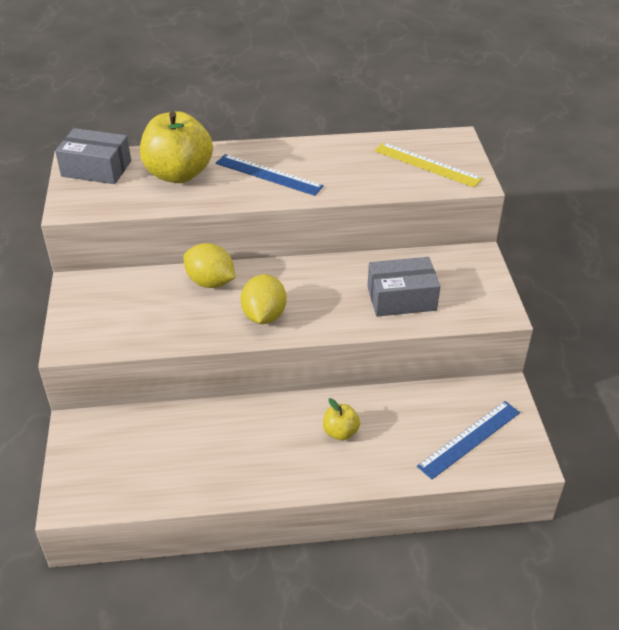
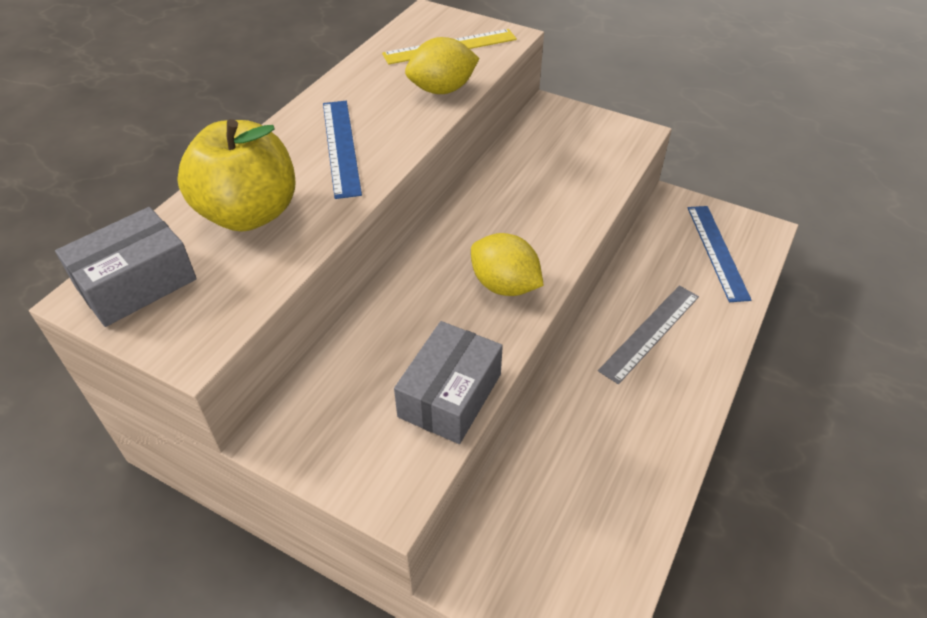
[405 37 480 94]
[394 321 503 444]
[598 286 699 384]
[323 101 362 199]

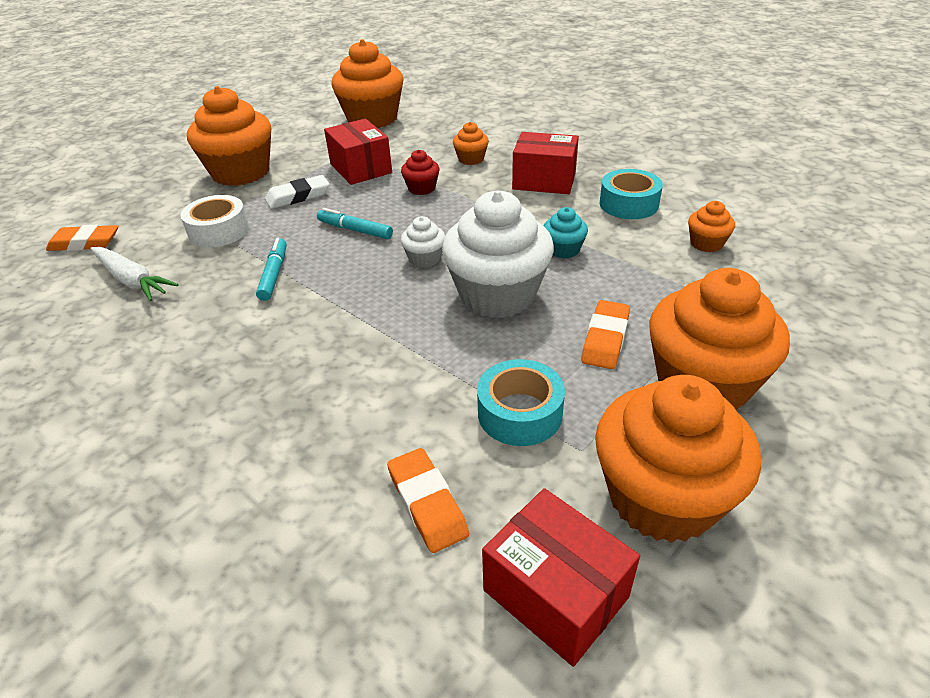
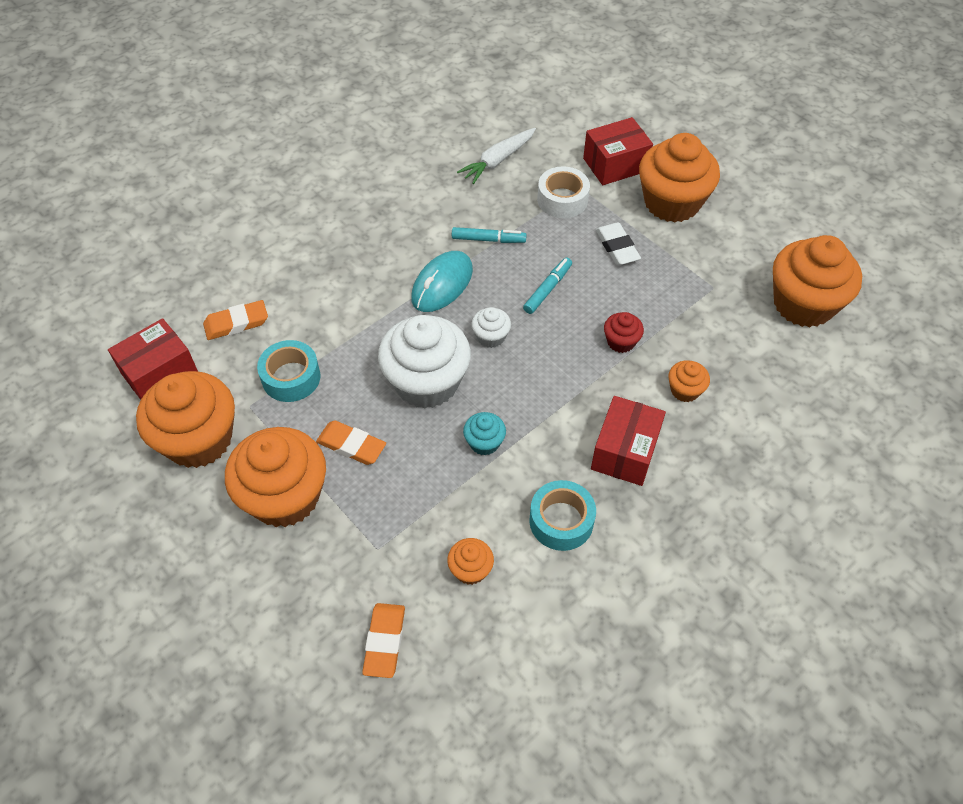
[411 251 473 312]
[362 603 405 678]
[583 117 653 185]

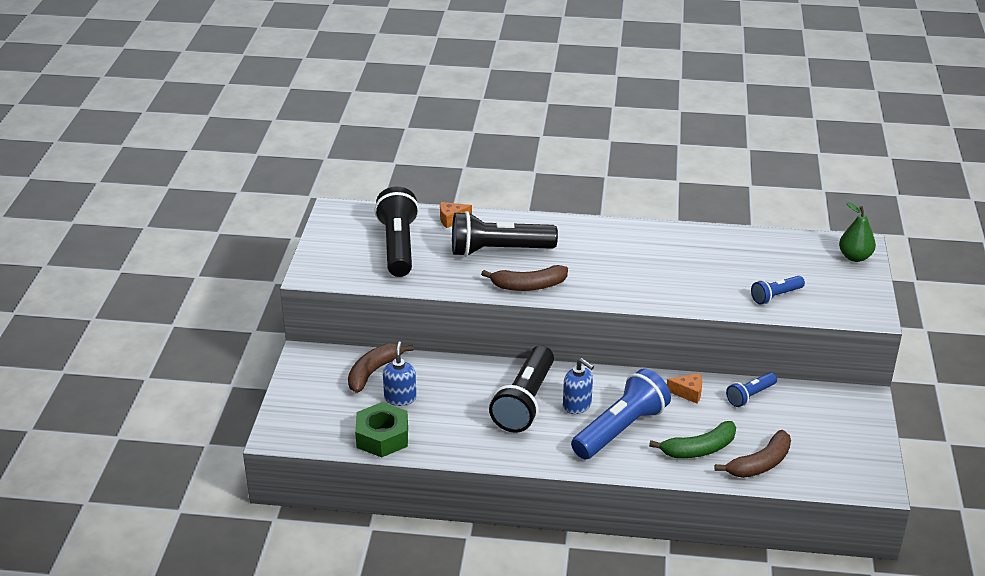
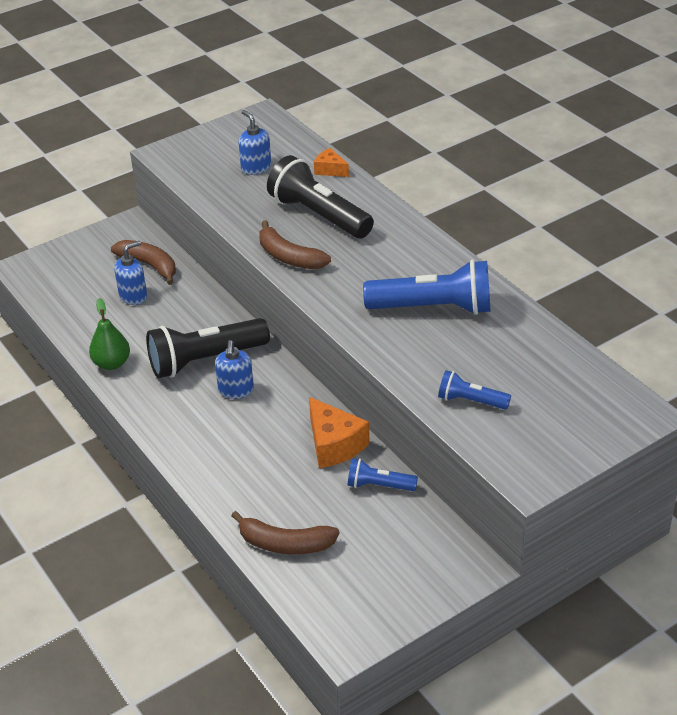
[355 402 408 457] (first image)
[649 421 736 458] (first image)
[363 260 490 315]
[89 298 130 370]
[238 110 271 175]
[111 240 176 285]
[309 397 370 468]

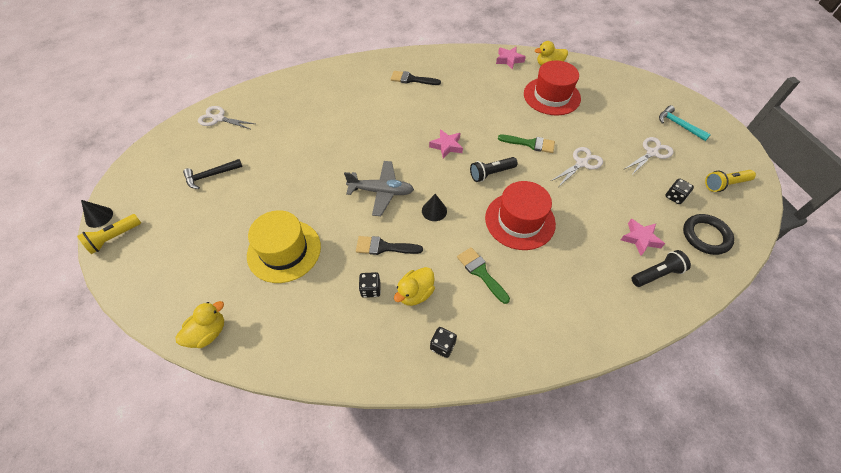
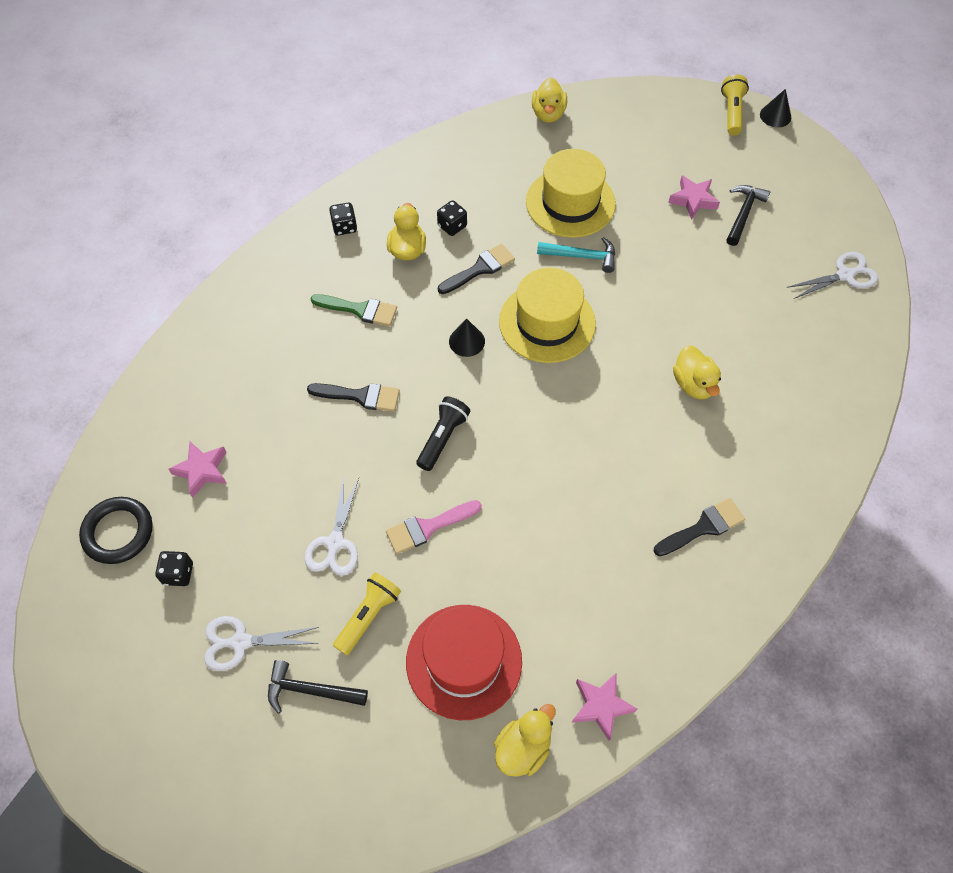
[631 250 691 287] (first image)
[268 660 368 714]
[673 345 721 399]
[668 175 720 220]
[537 237 615 273]
[333 572 401 655]
[499 268 596 363]
[307 383 400 412]
[386 500 482 554]
[204 616 319 671]

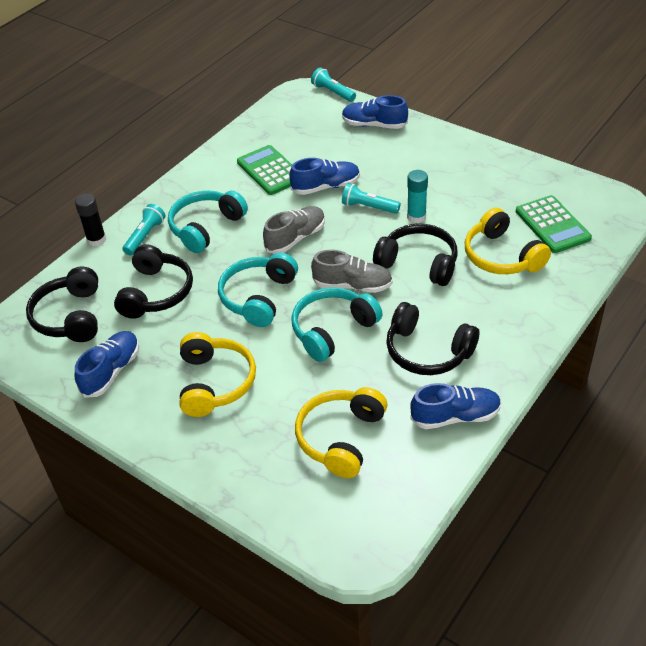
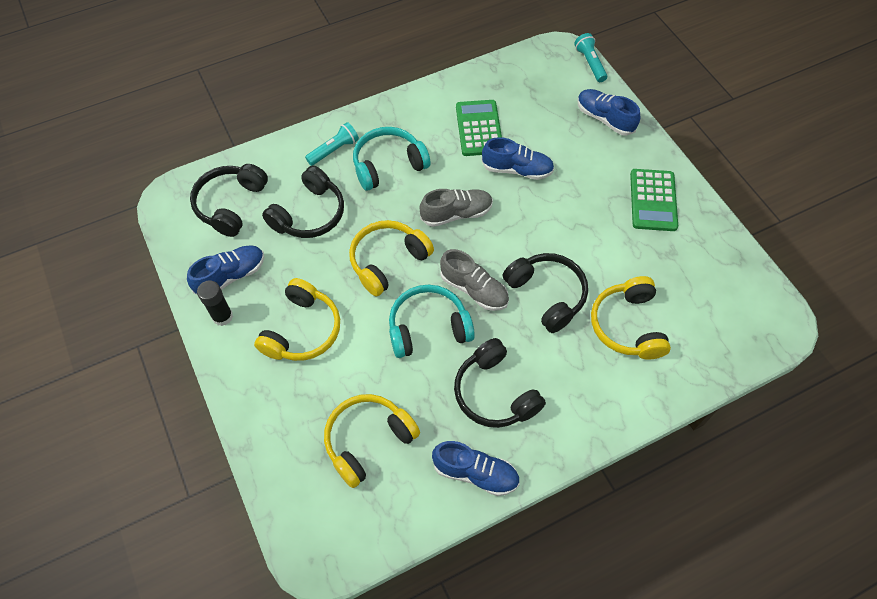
[342 183 401 214] (first image)
[407 170 428 223] (first image)
[197 280 233 326]
[630 169 678 231]
[349 220 434 296]

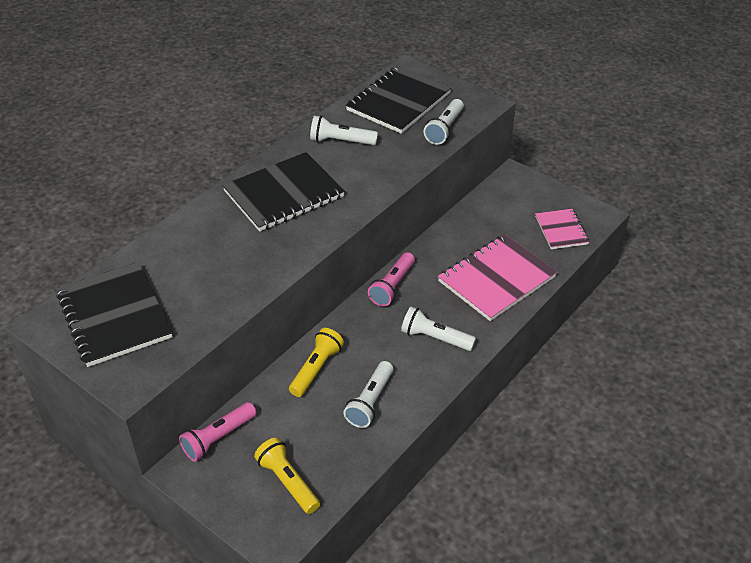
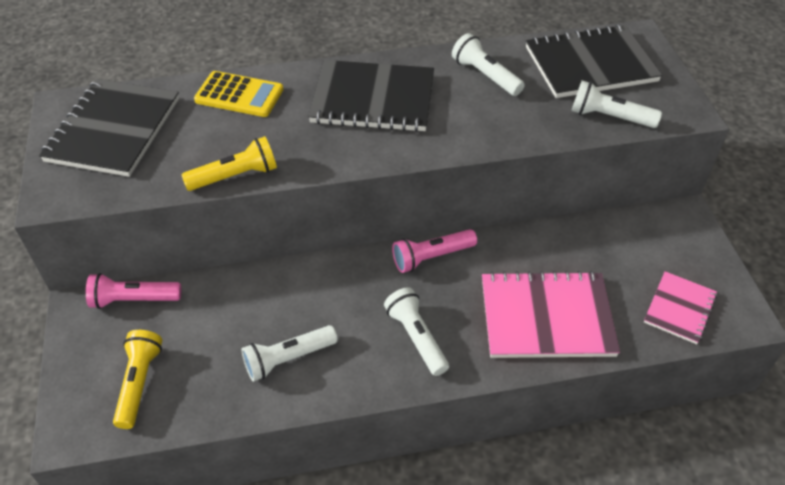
[194 71 284 117]
[181 136 277 191]
[572 81 662 128]

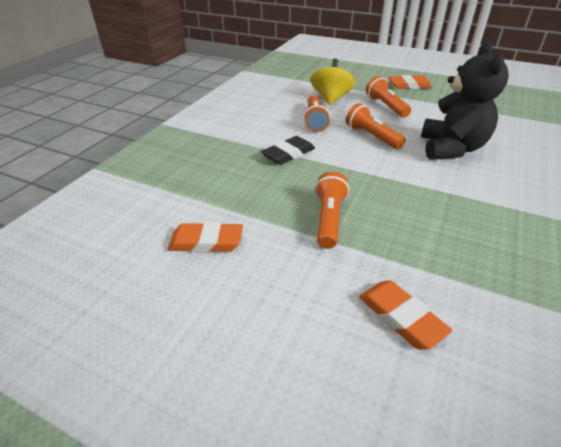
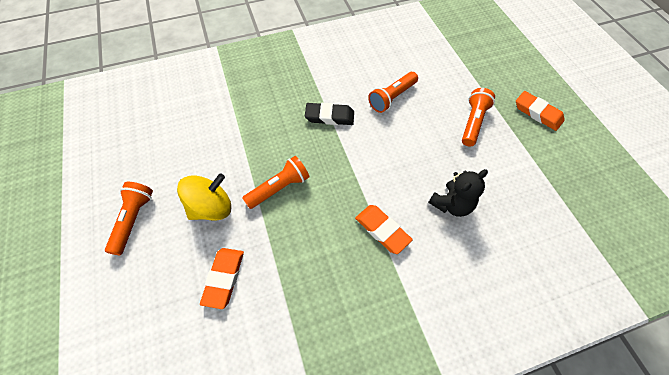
[355 205 413 254]
[177 173 231 221]
[105 182 153 255]
[428 169 488 217]

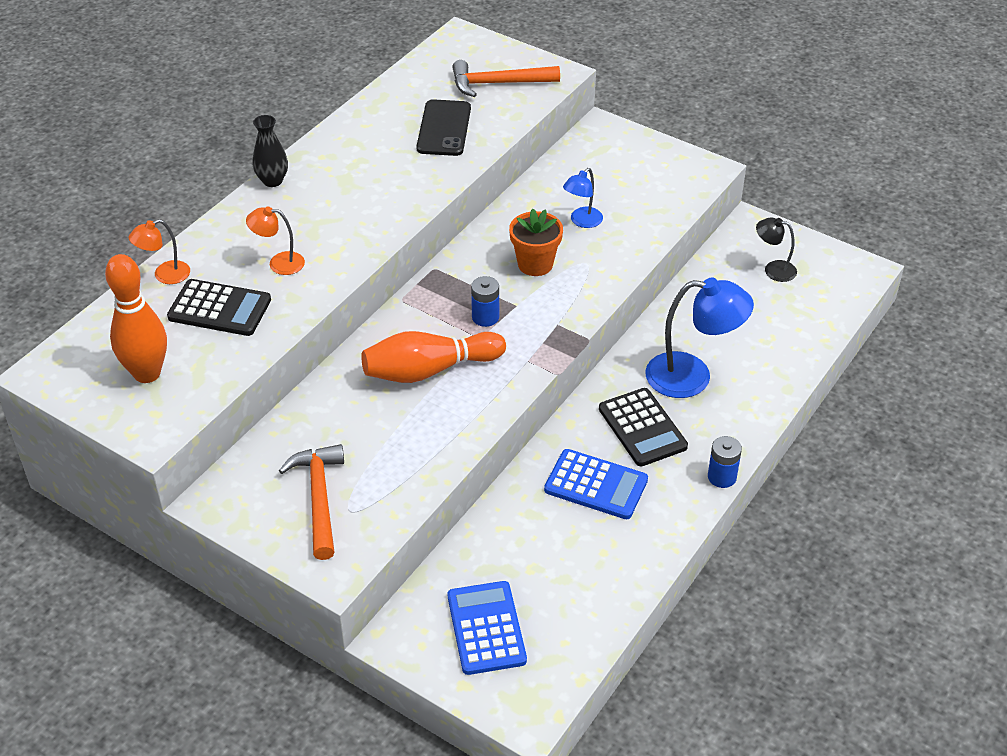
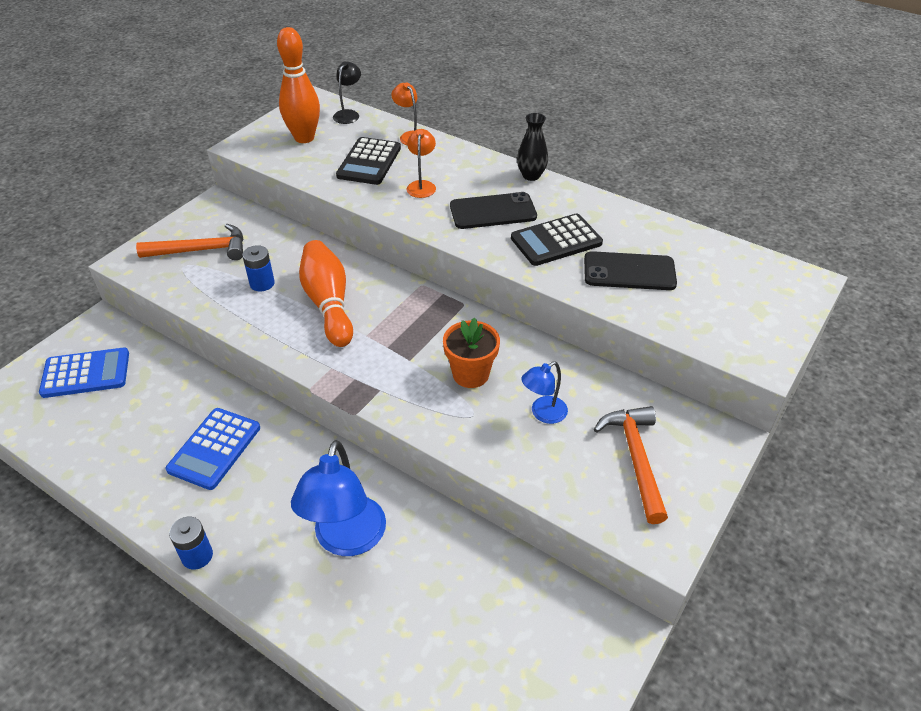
[450 192 537 229]
[594 406 668 524]
[242 245 275 292]
[511 214 603 266]
[333 62 361 124]
[521 361 568 424]

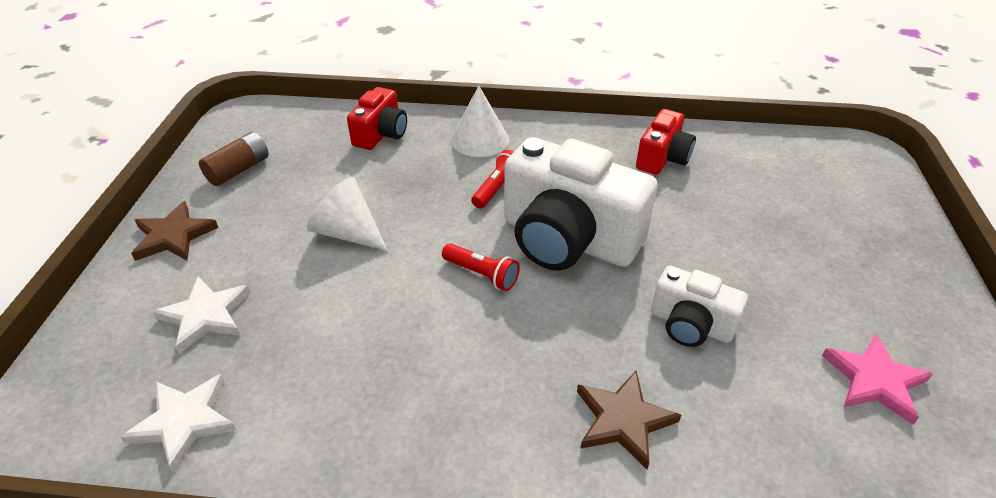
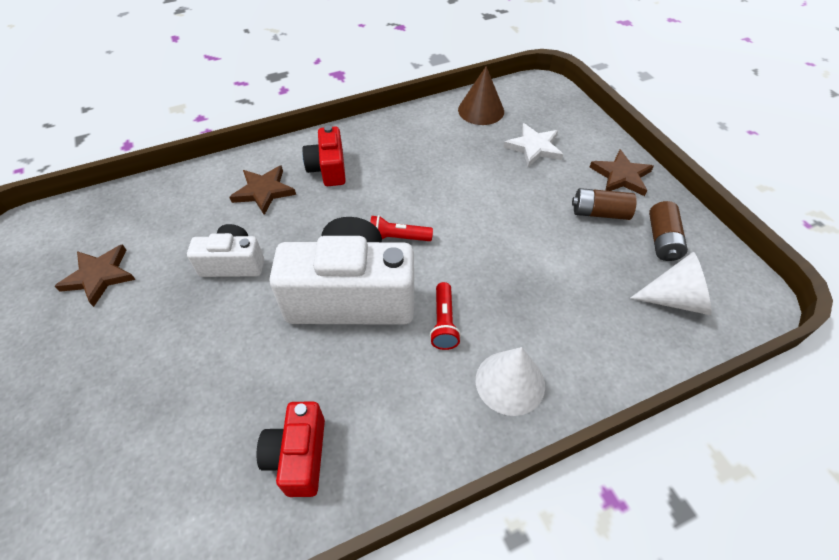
[572 188 637 220]
[630 252 712 315]
[302 125 346 186]
[458 66 504 125]
[54 244 136 307]

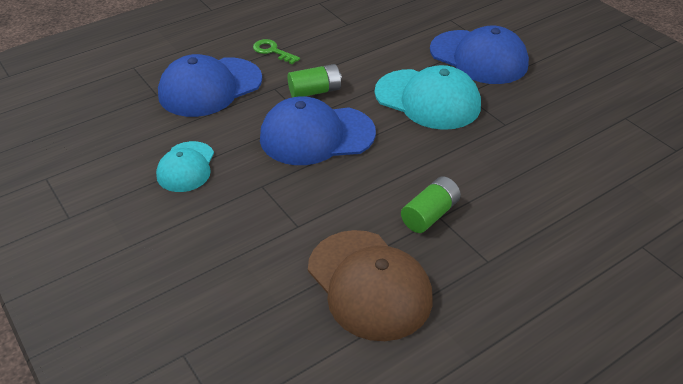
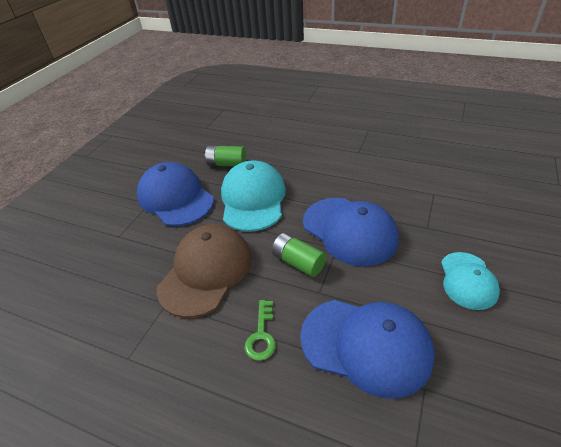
[157 224 252 318]
[205 146 246 167]
[441 252 500 310]
[137 162 214 226]

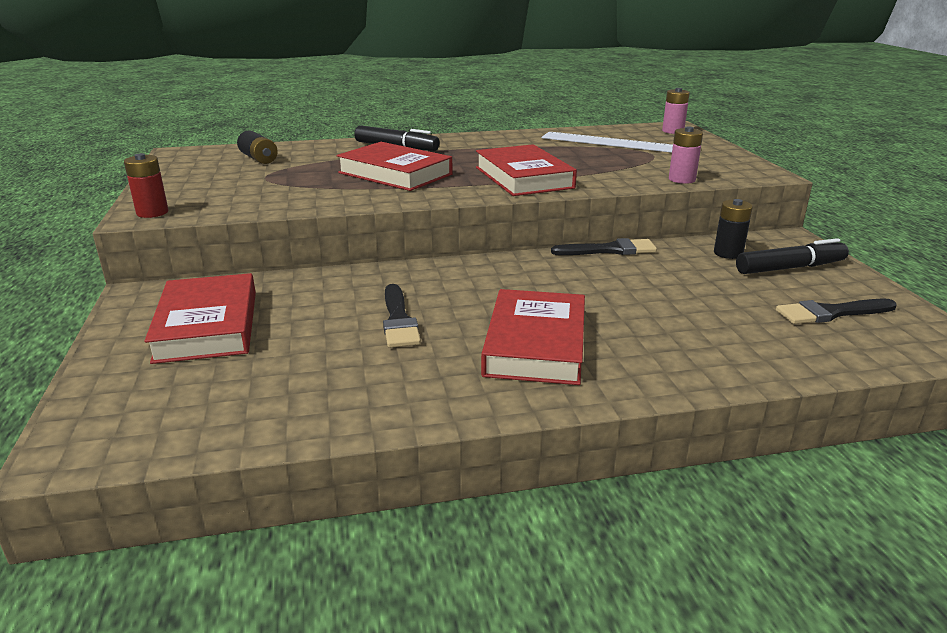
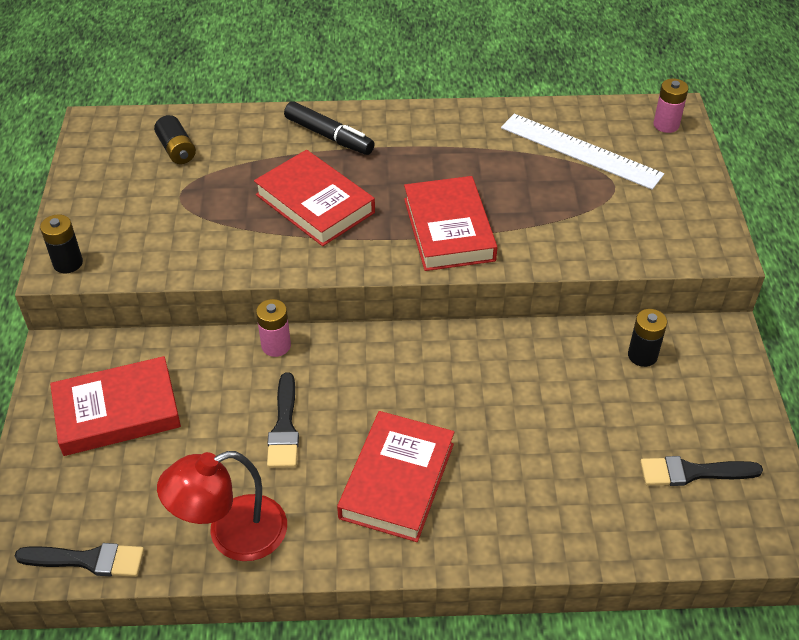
[736 238 849 274] (first image)
[157 451 287 561]
[15 543 144 577]
[256 299 291 357]
[40 214 83 273]
[50 356 181 456]

